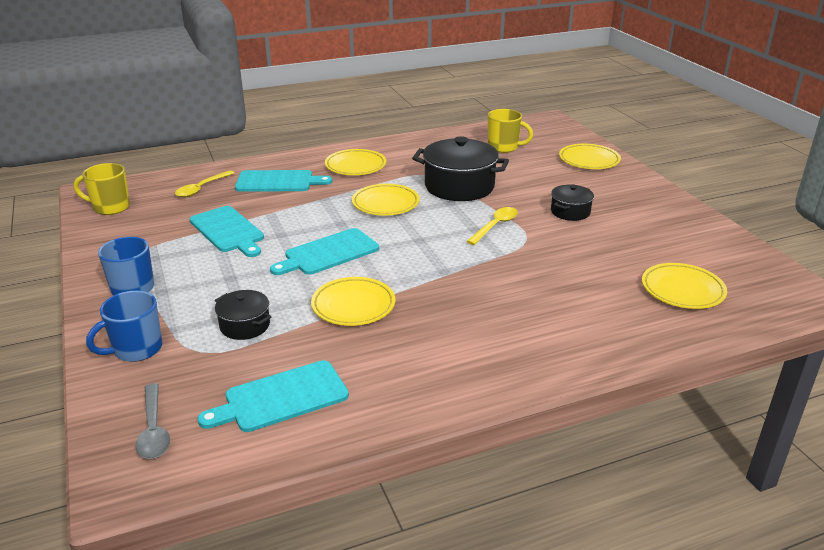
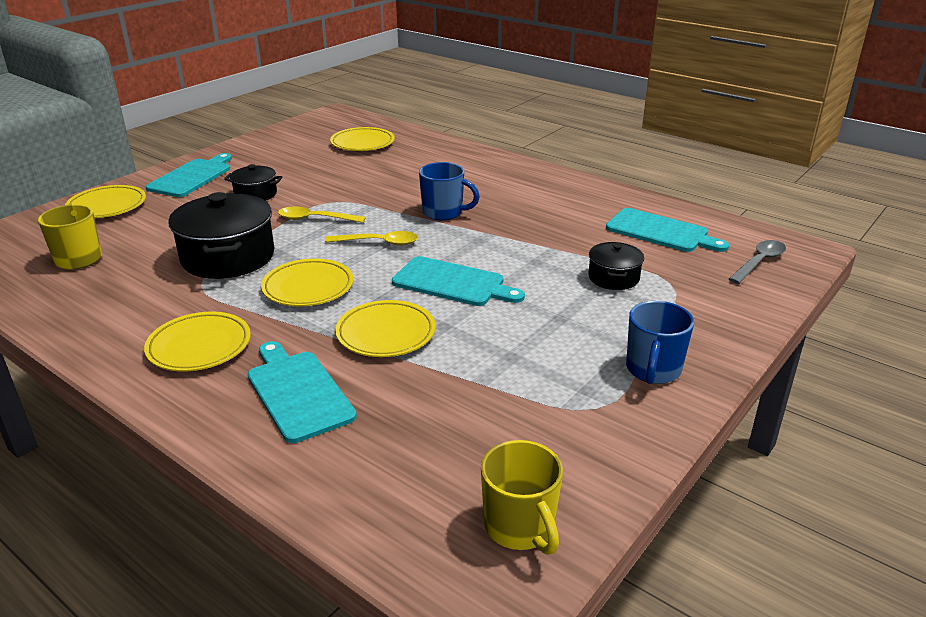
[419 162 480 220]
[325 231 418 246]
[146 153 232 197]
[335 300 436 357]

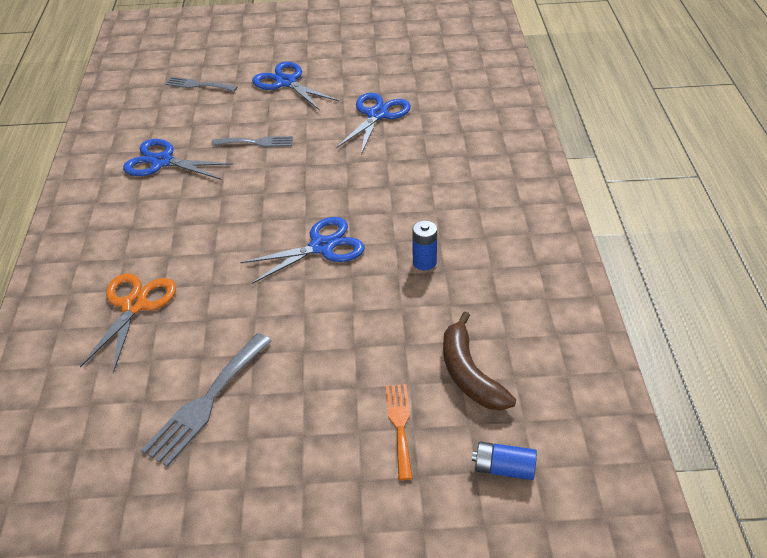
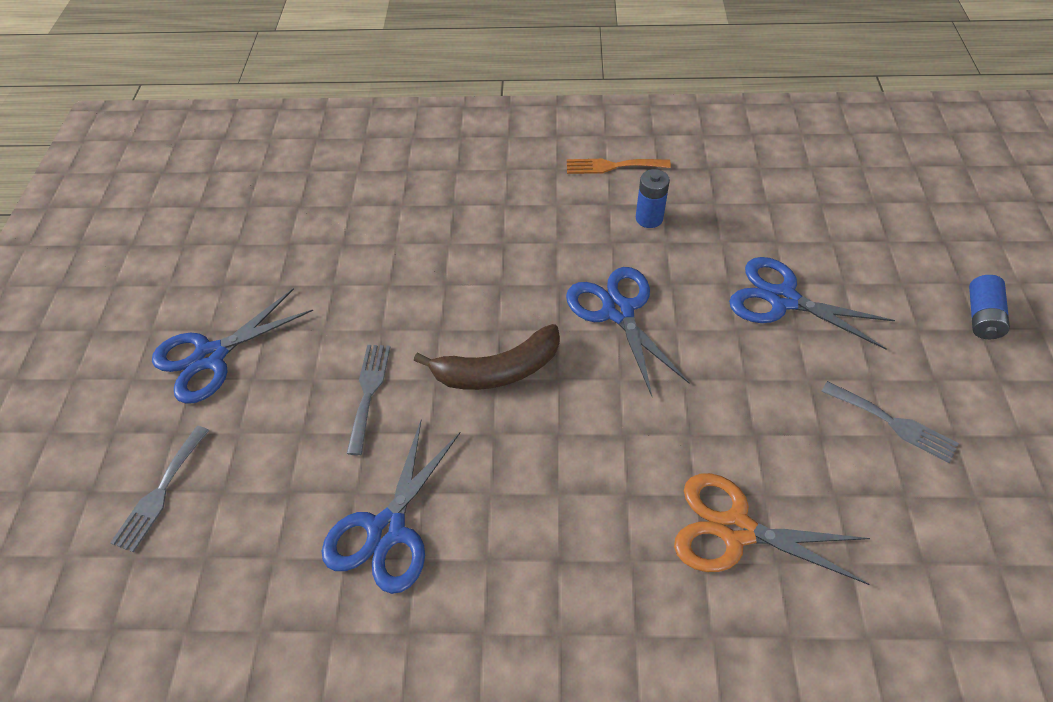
[729 257 895 350]
[567 159 671 174]
[414 324 560 390]
[969 275 1010 339]
[821 381 959 463]

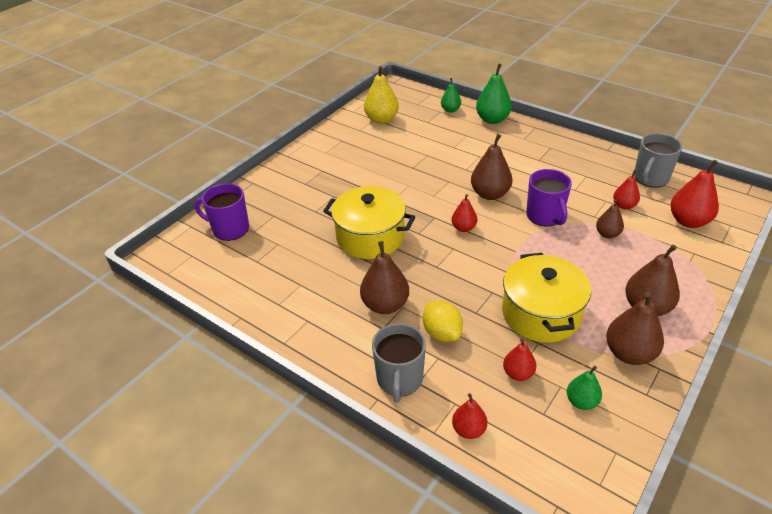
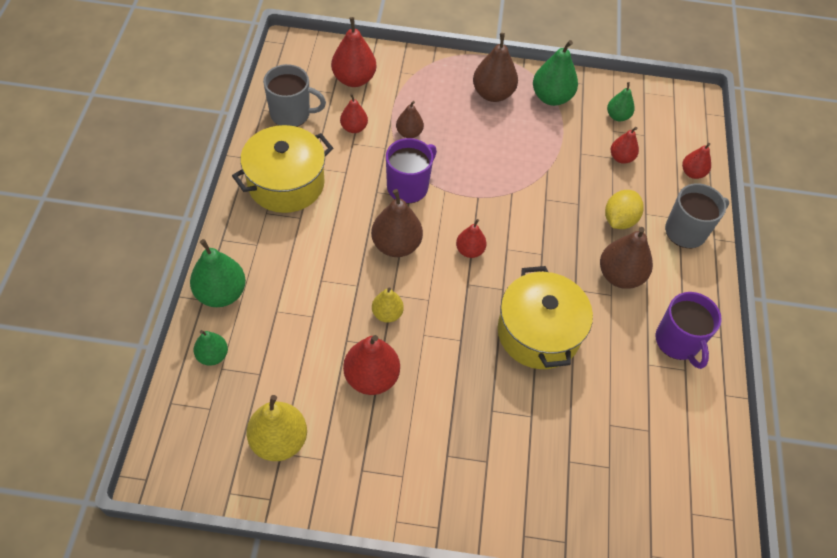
[343 335 400 395]
[372 287 404 323]
[655 292 722 369]
[232 125 333 213]
[533 40 578 106]

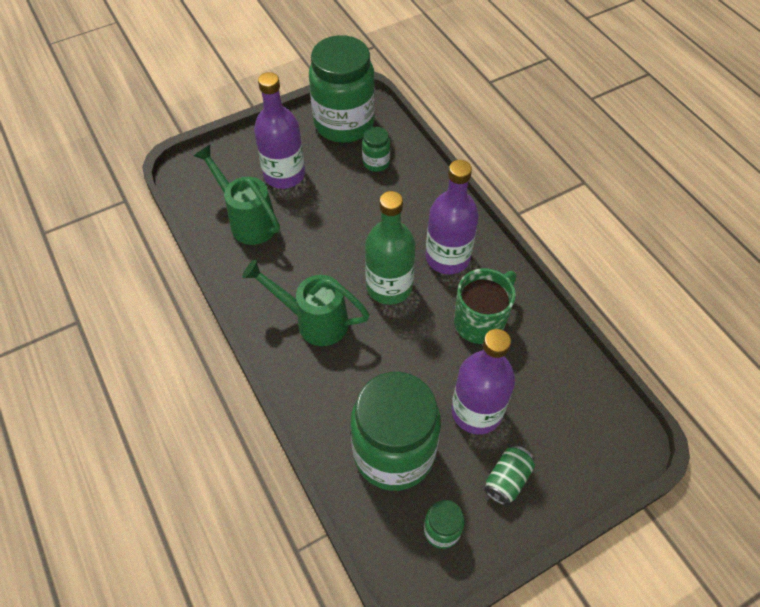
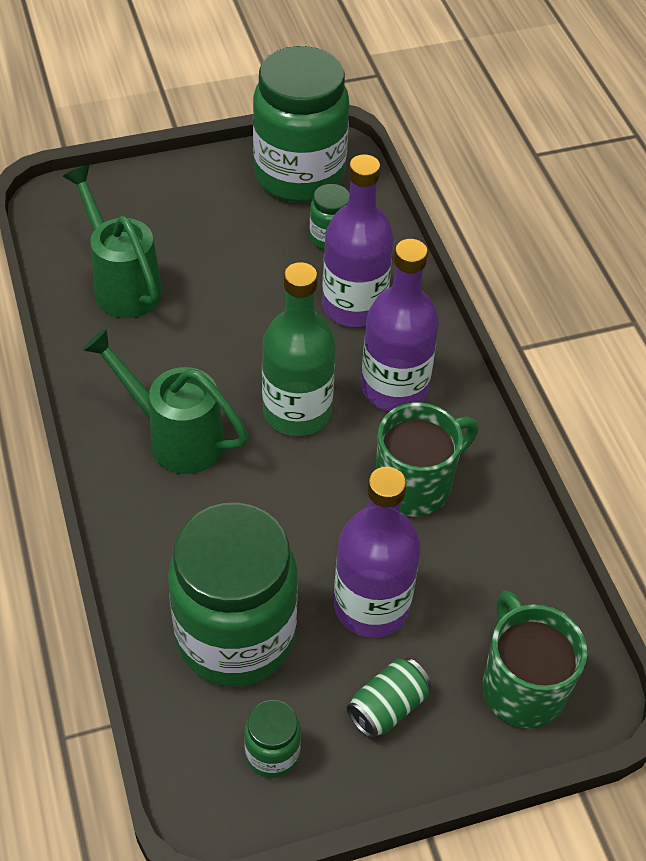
[482 590 587 728]
[322 154 394 327]

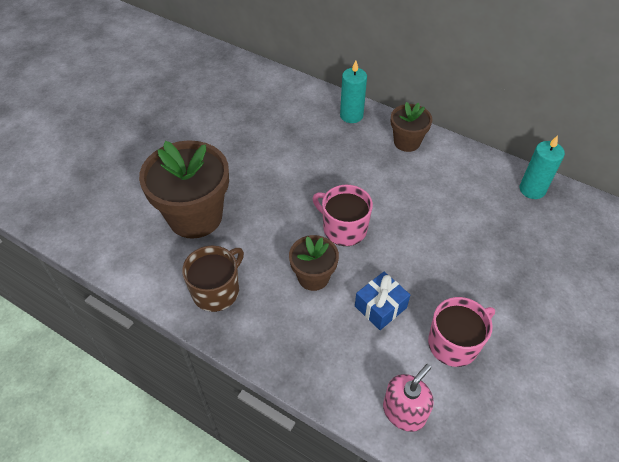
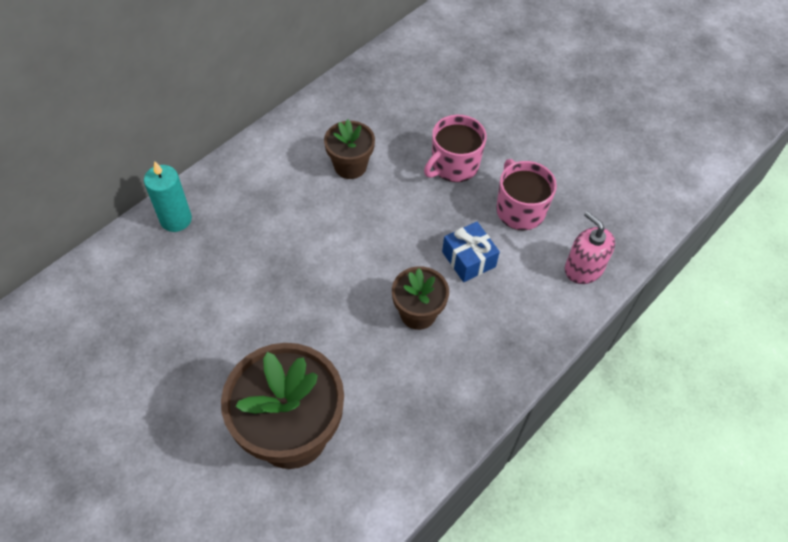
[182 246 244 312] (first image)
[520 135 565 199] (first image)
[424 115 487 182]
[324 119 375 179]

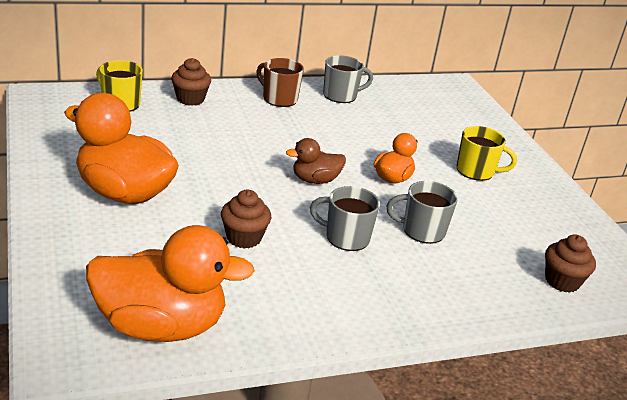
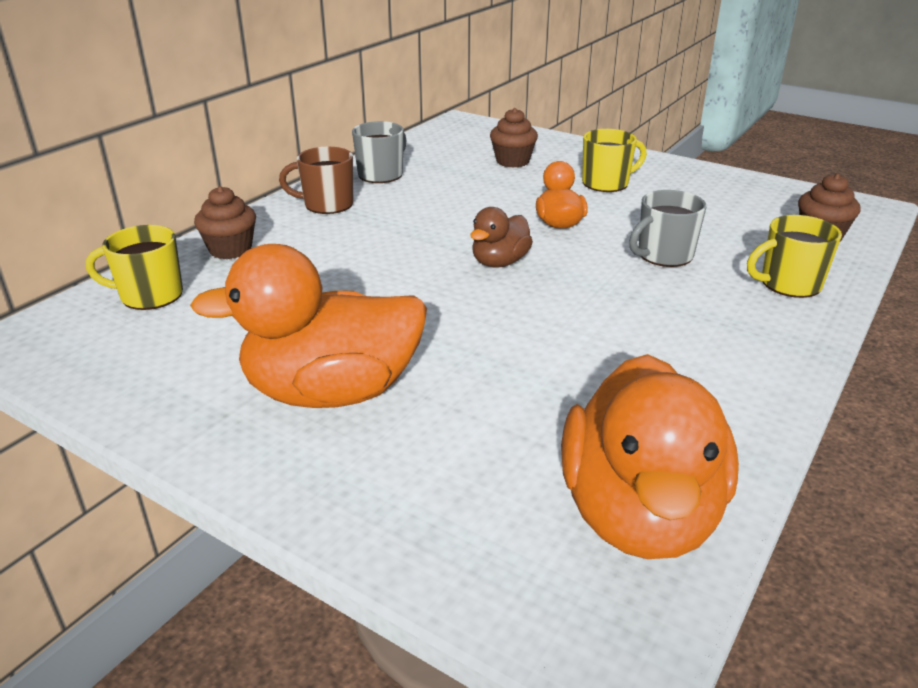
[310 186 380 251] (first image)
[747 215 842 298]
[490 108 538 168]
[561 354 739 559]

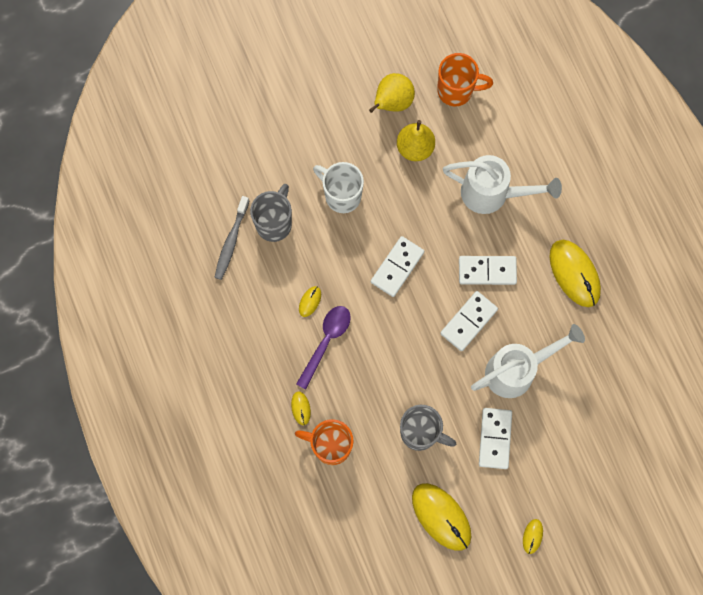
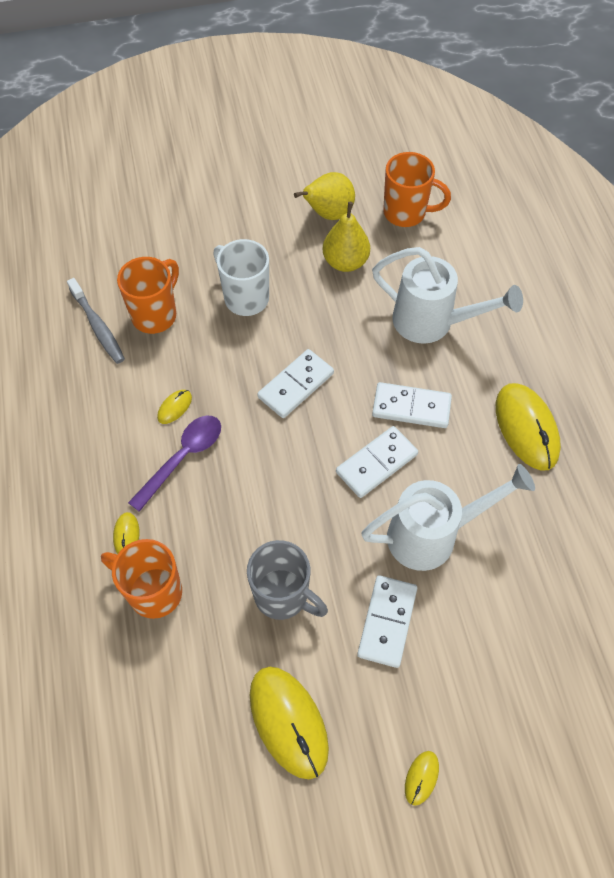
[117 257 179 334]
[67 278 125 364]

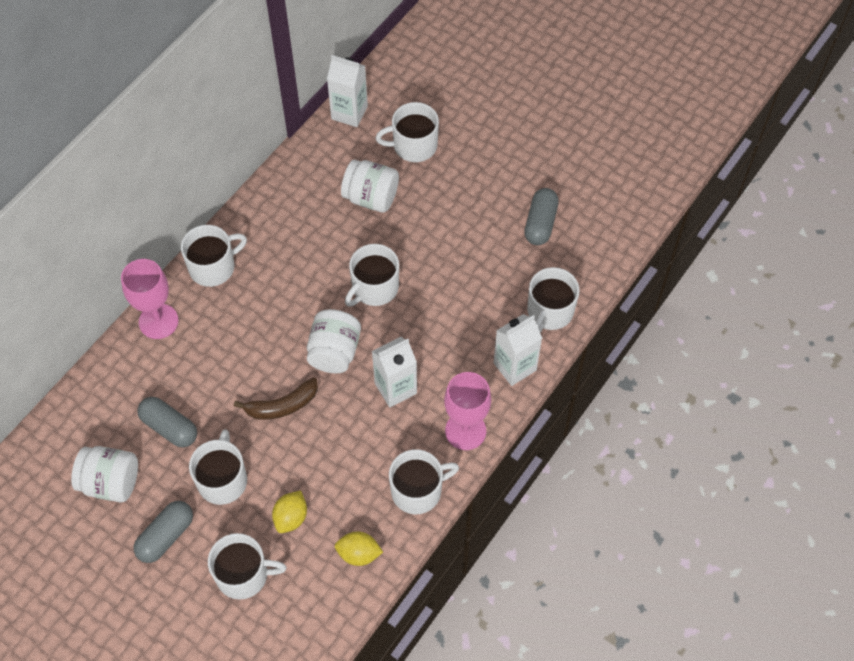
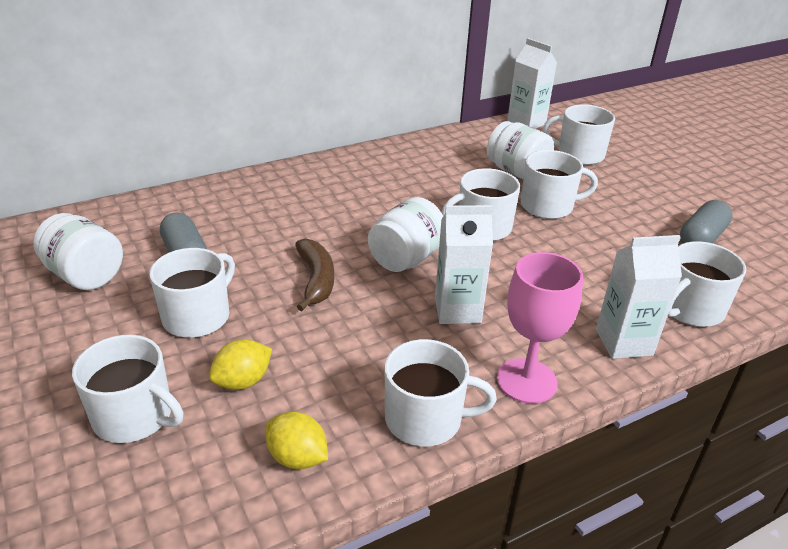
[121 259 179 339] (first image)
[133 501 193 563] (first image)
[521 150 598 219]
[295 238 334 311]

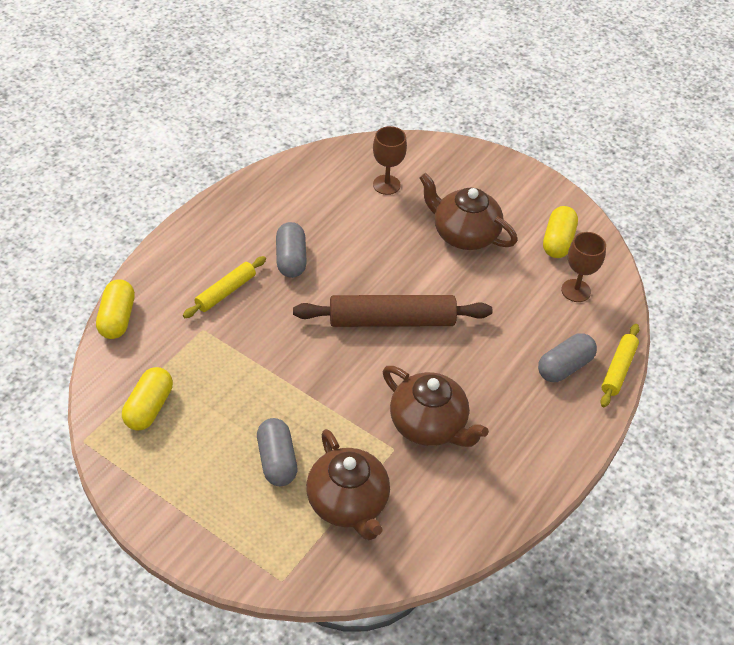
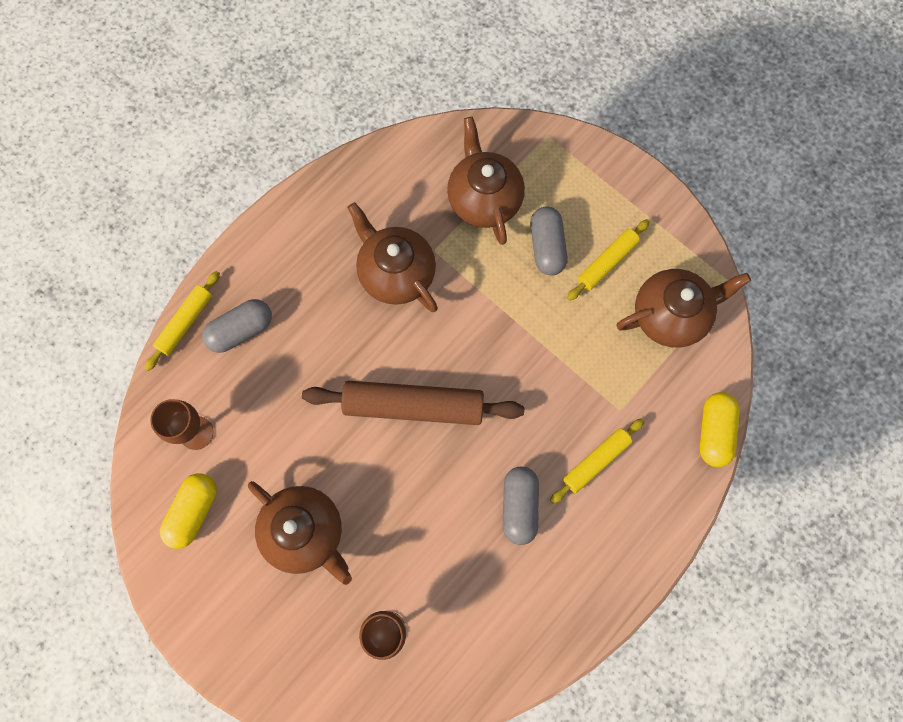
[567 219 650 301]
[616 269 751 348]

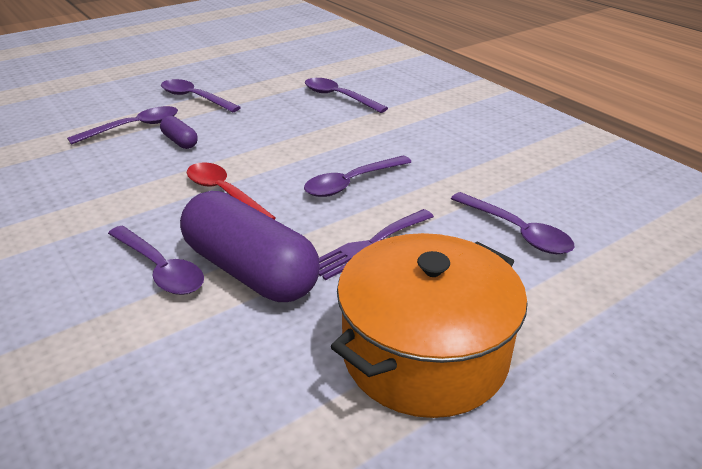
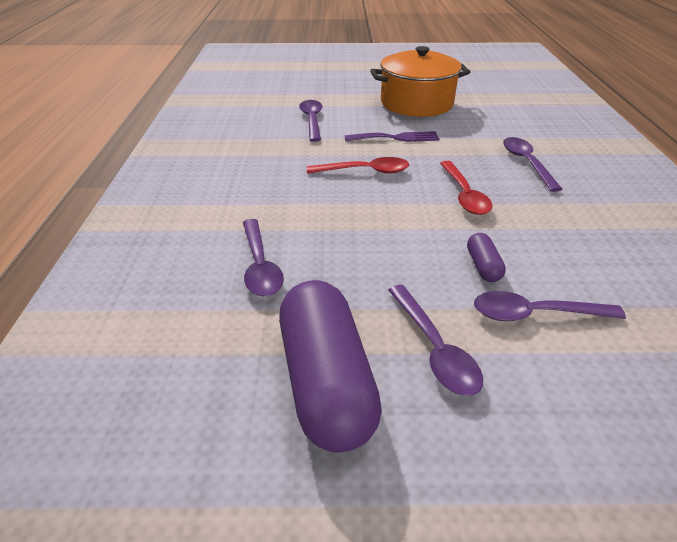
[279 280 382 453]
[307 157 409 174]

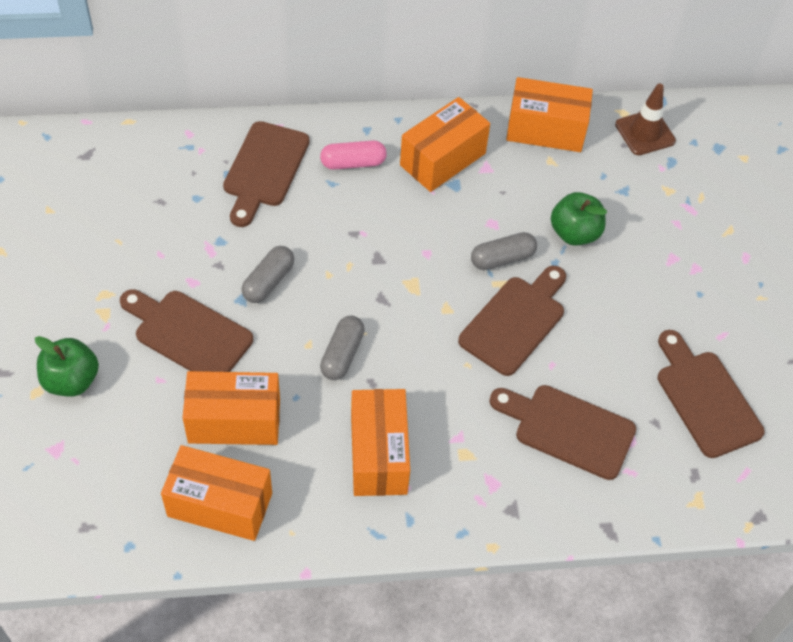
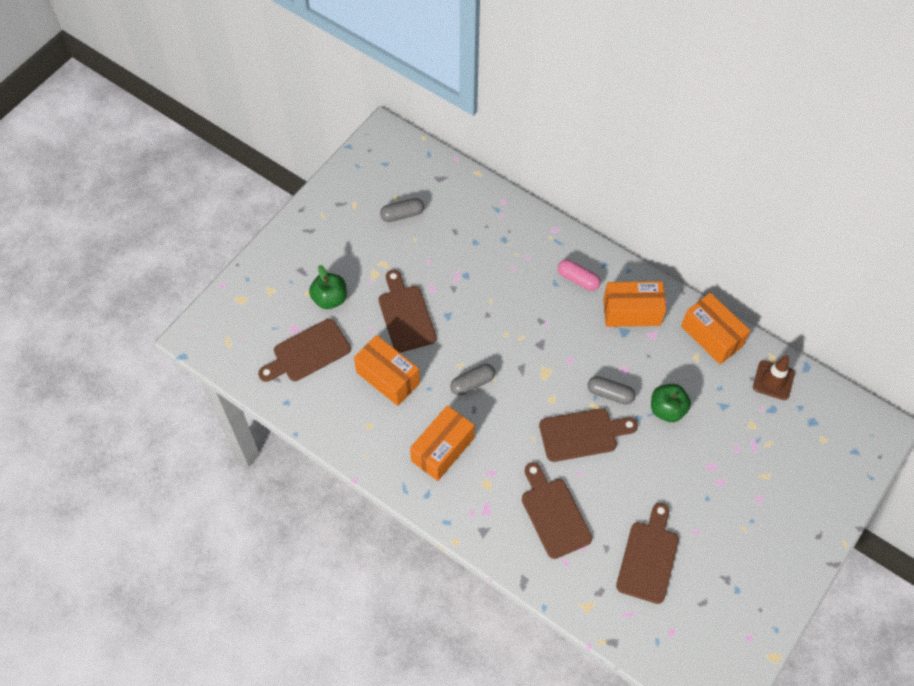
[161 445 272 541] (first image)
[258 319 351 382]
[380 198 424 222]

